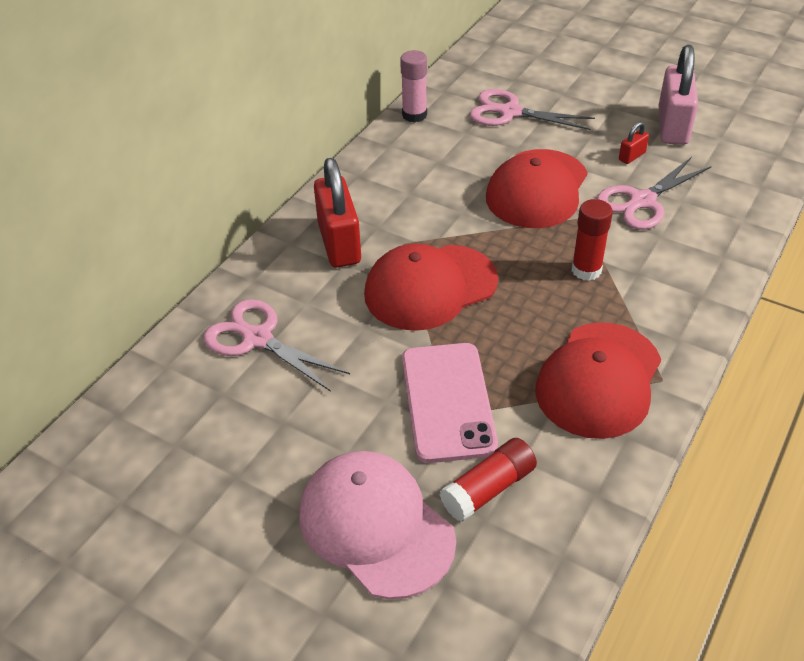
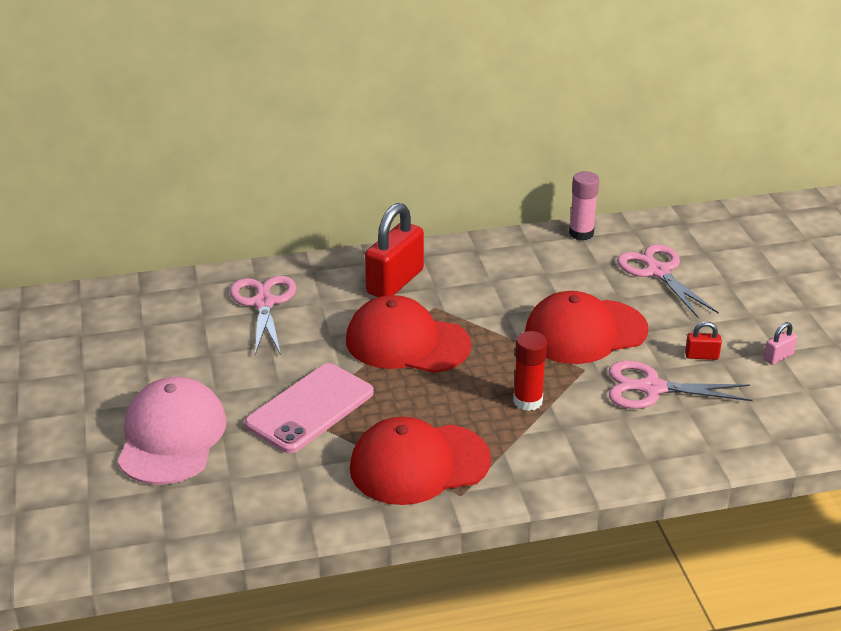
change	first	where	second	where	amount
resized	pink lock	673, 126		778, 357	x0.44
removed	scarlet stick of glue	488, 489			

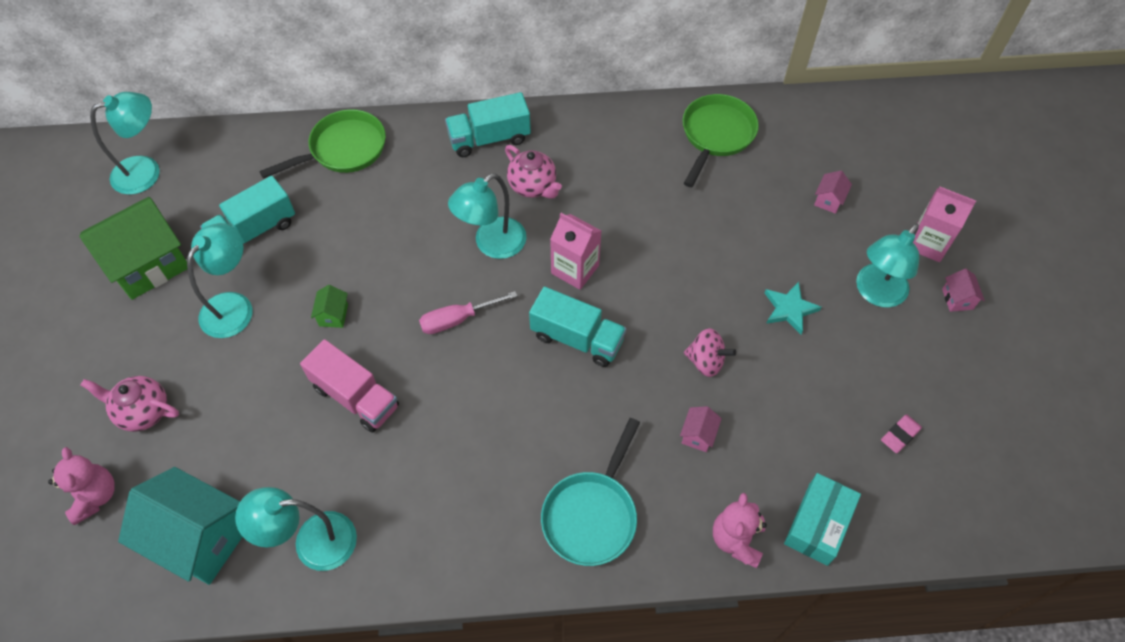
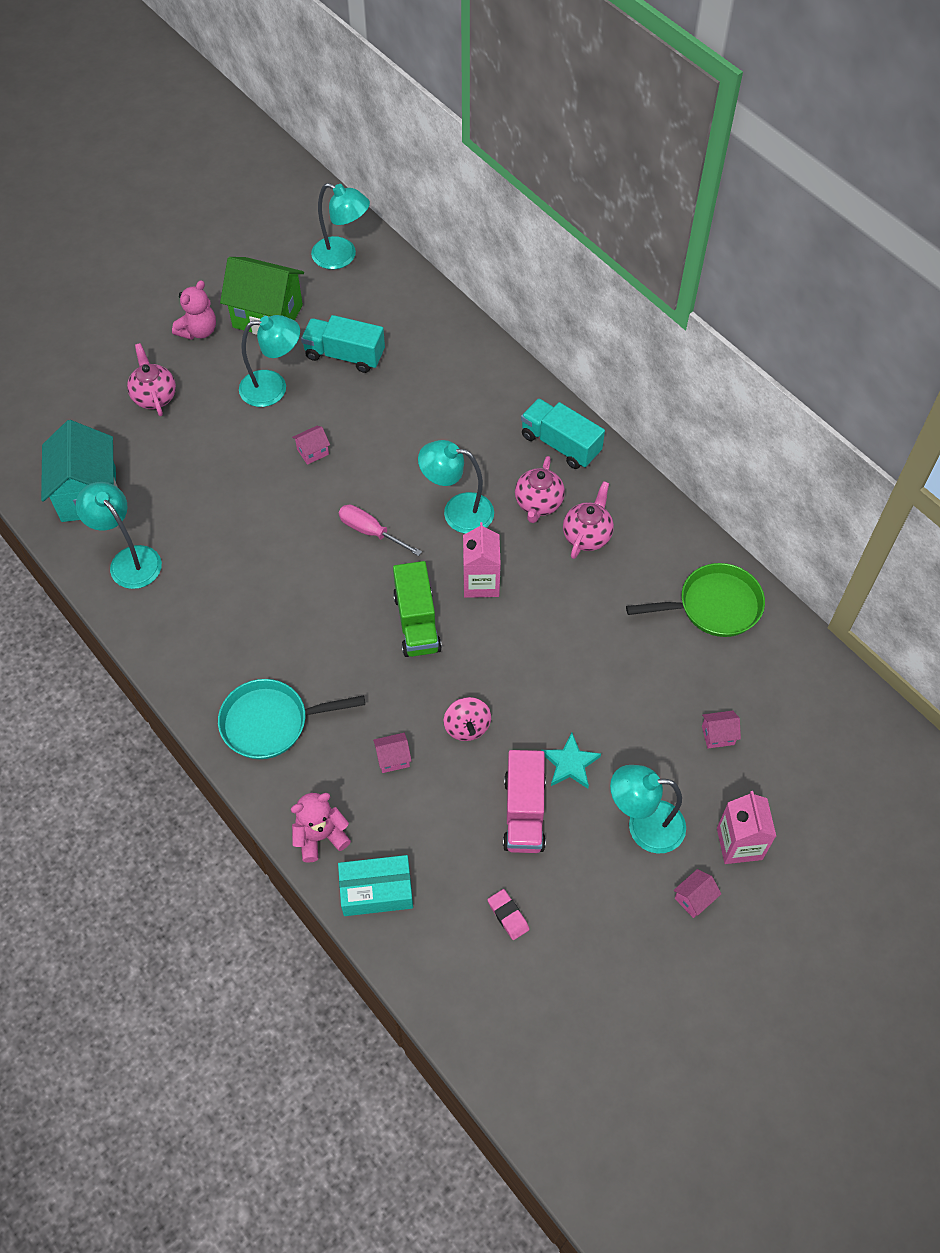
change	first	where	second	where	amount
removed	leaf-green pan	343, 149			
recoloured	leaf-green cottage	333, 315	pink cottage	313, 452	
recoloured	turquoise toy truck	577, 338	leaf-green toy truck	417, 622	
moved	pink toy truck	355, 397		524, 812	
turned	pink eraser	900, 435		508, 915	45 degrees clockwise
moved	pink stuffed bear	94, 496		198, 331	
added			pink tea pot	587, 536	

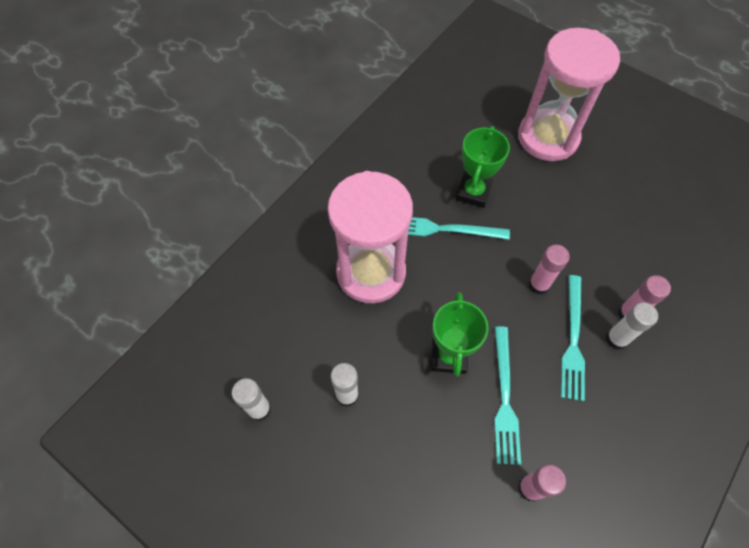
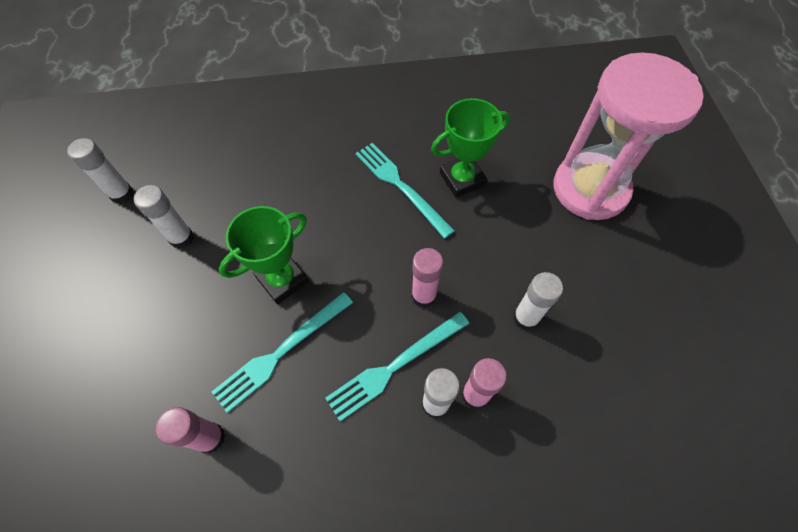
change	first	where	second	where	amount
removed	pink sandglass	371, 272			
added			pure white stick of glue	525, 318	

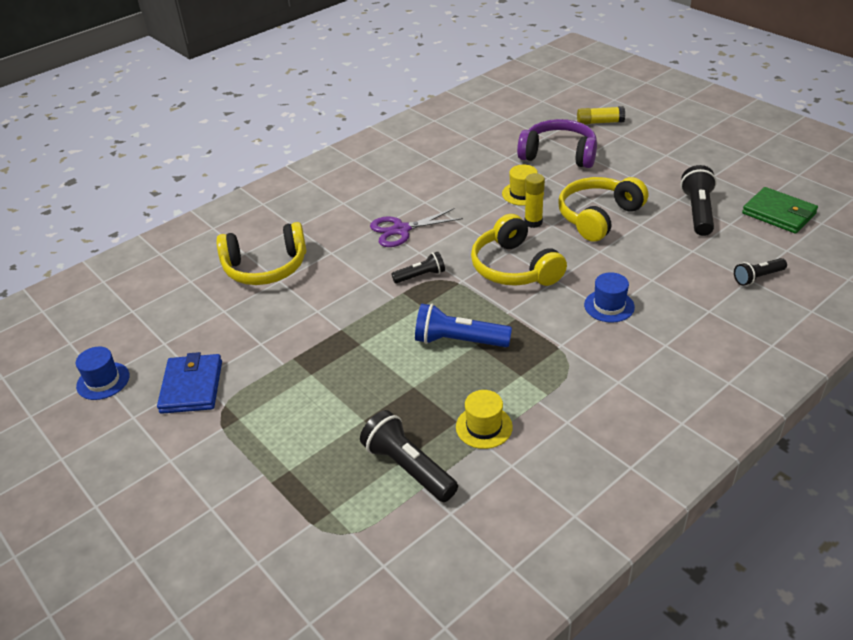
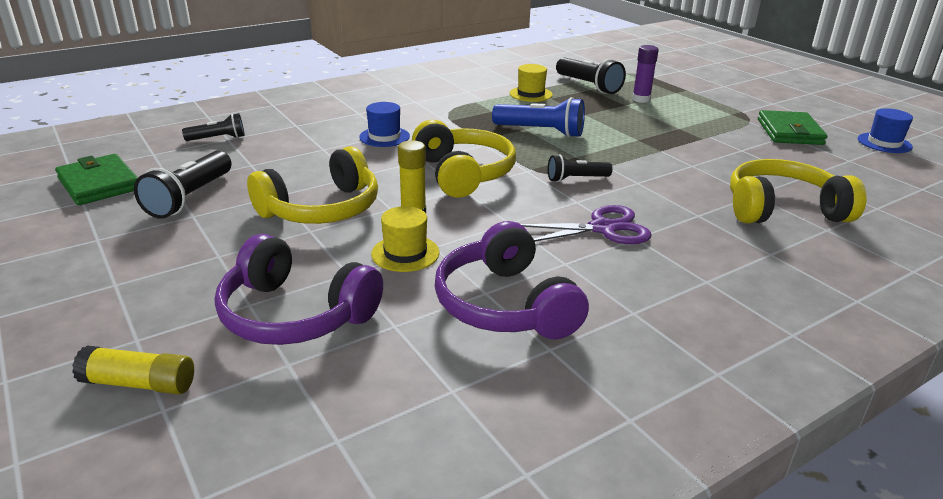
change	first	where	second	where	amount
recoloured	royal blue billfold	192, 387	leaf-green billfold	789, 132	
added			royal purple stick of glue	641, 99	
added			royal purple over-ear headphones	506, 305	

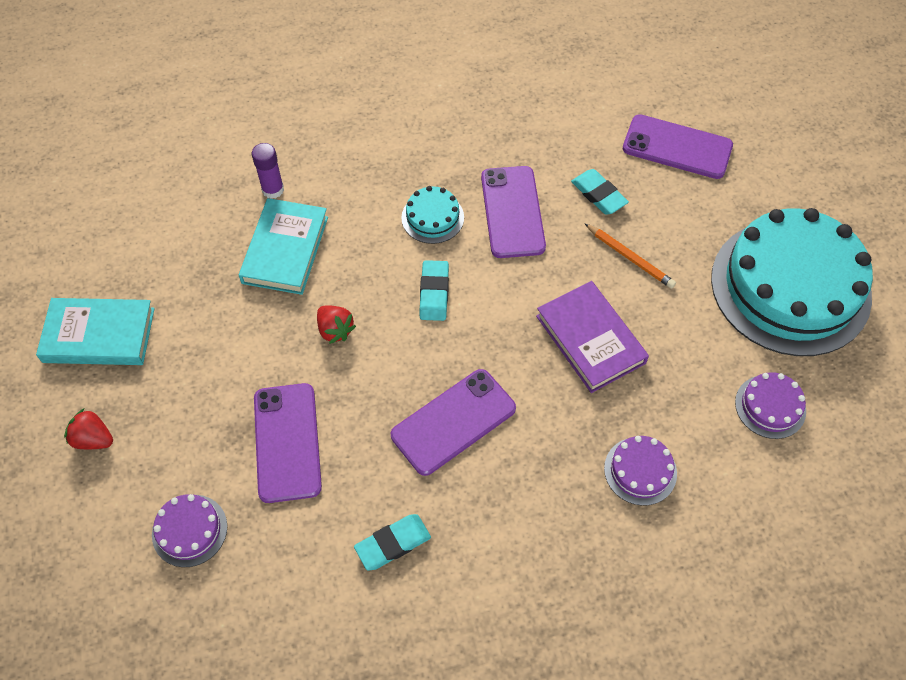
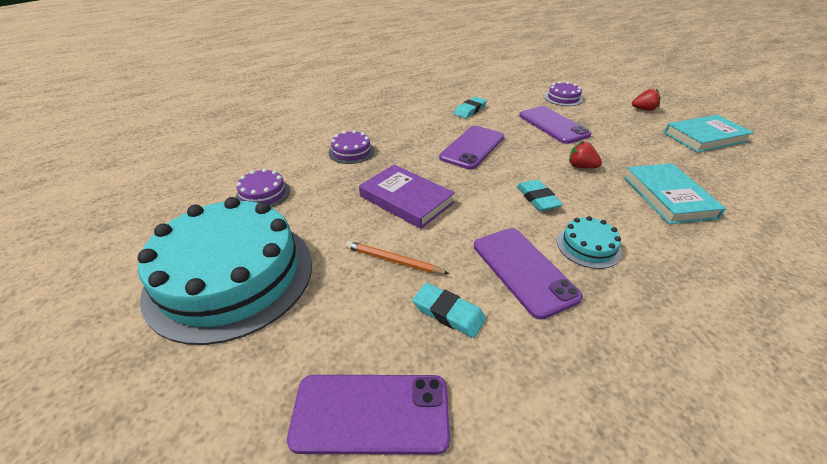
change	first	where	second	where	amount
removed	royal purple stick of glue	273, 189			

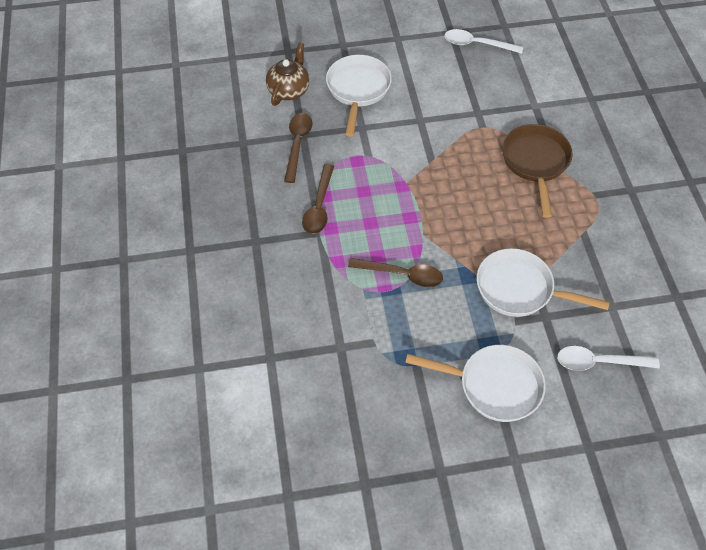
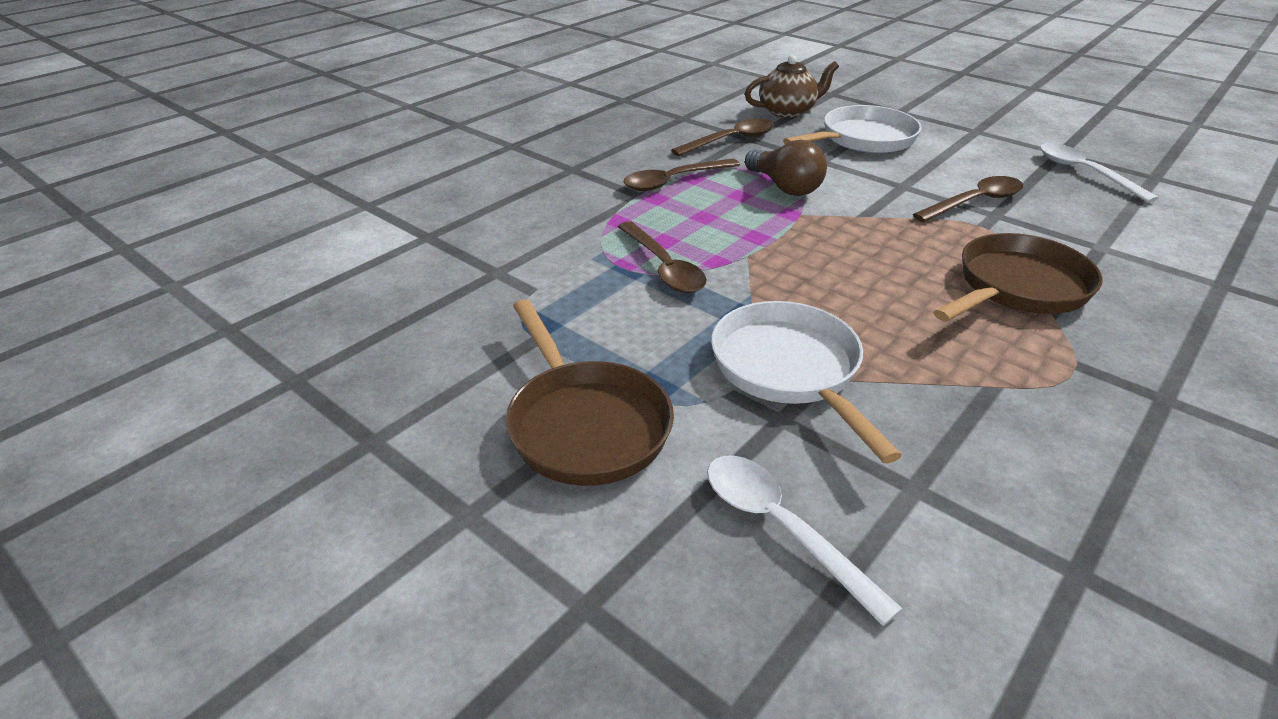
change	first	where	second	where	amount
recoloured	pure white pan	493, 385	russet pan	584, 424	
added			russet light bulb	785, 187	
added			russet spoon	975, 202	

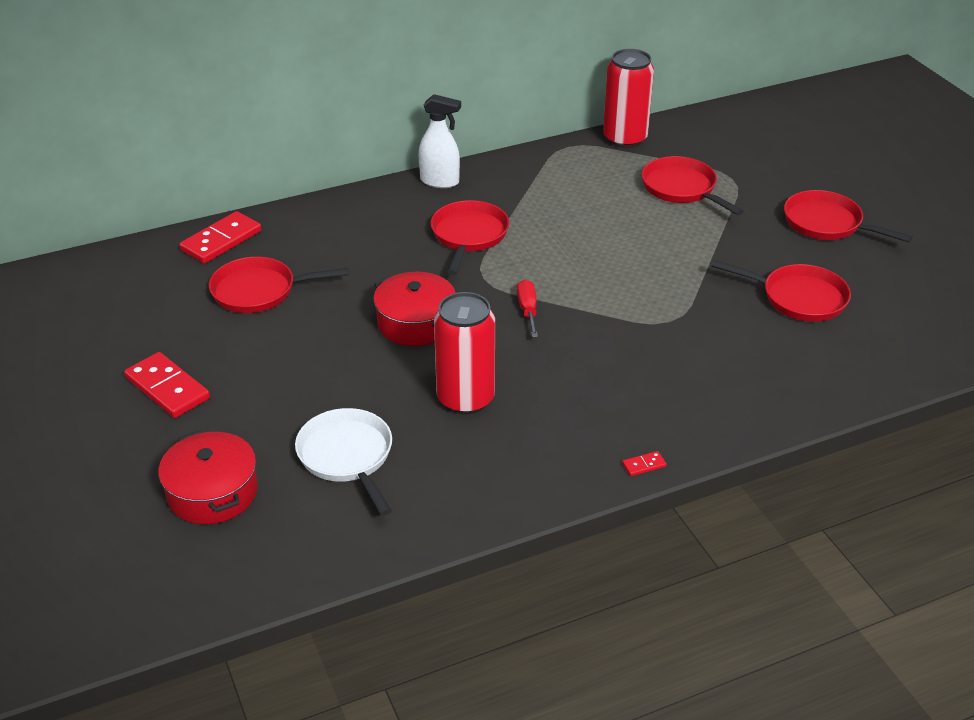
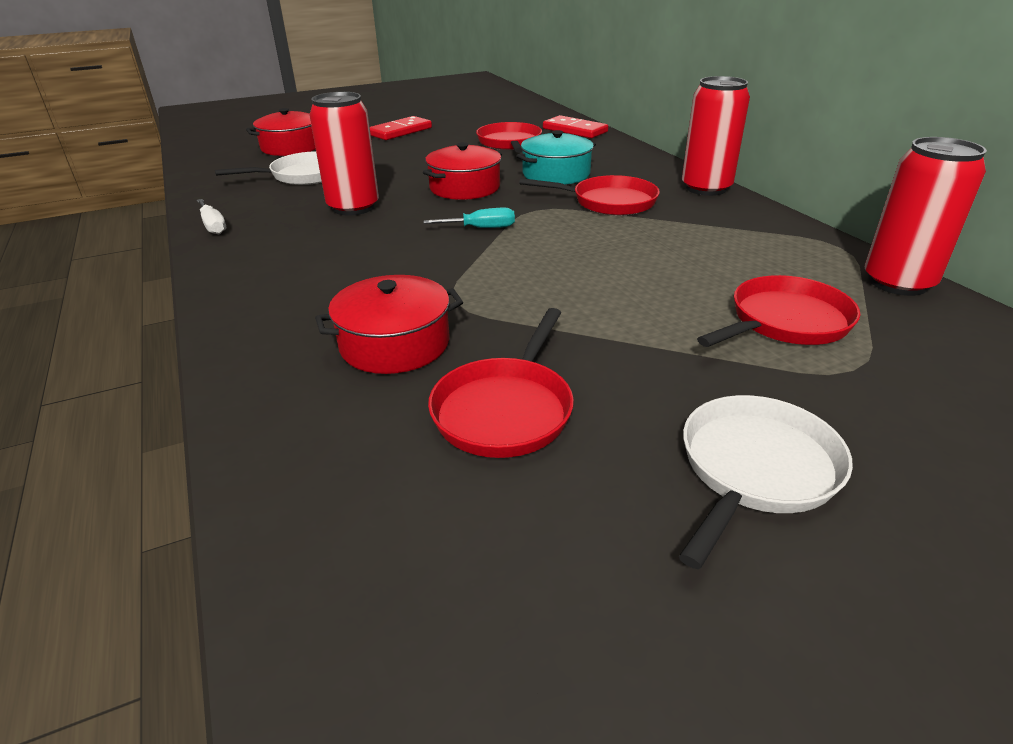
change	first	where	second	where	amount
replaced	pure white spray cleaner	440, 181	scarlet can	706, 188	
recoloured	scarlet pan	827, 224	pure white pan	755, 470	
recoloured	scarlet flat screwdriver	528, 310	turquoise flat screwdriver	481, 228	
removed	scarlet domino tile	644, 465			
added			turquoise stockpot	556, 174	
added			pure white flat screwdriver	213, 226	
added			scarlet stockpot	395, 344	

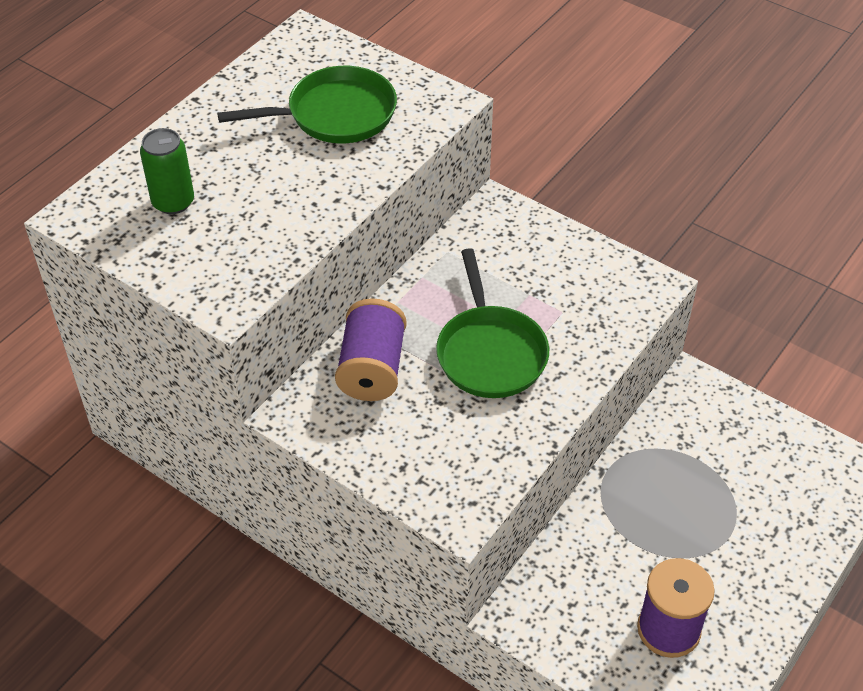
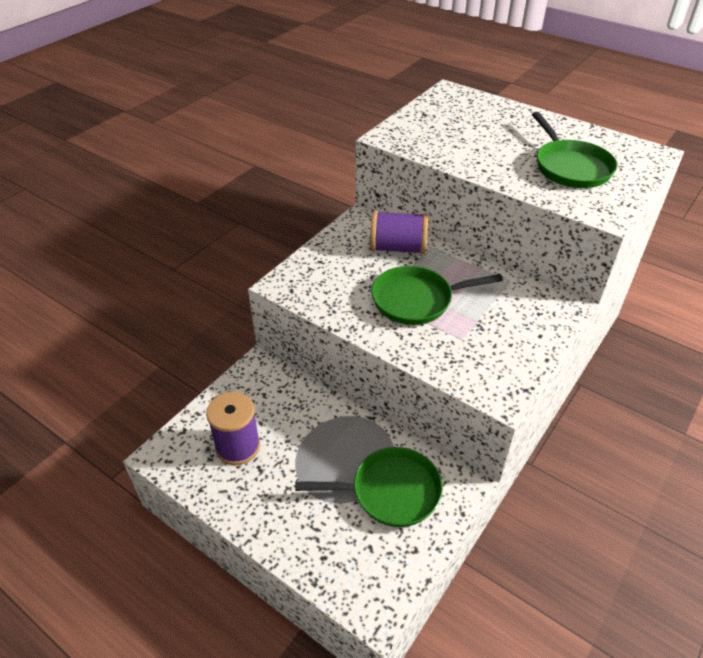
change	first	where	second	where	amount
removed	leaf-green can	173, 202			
added			leaf-green pan	390, 491	

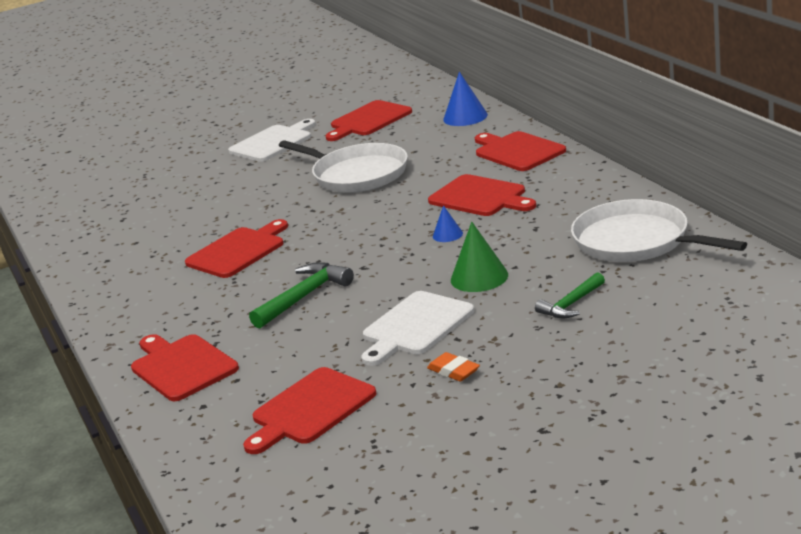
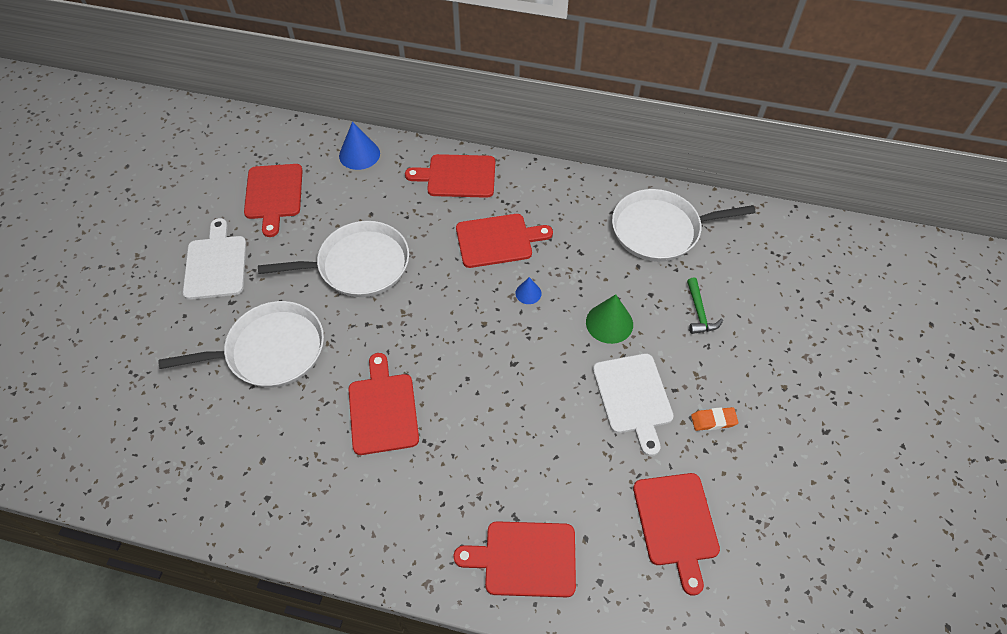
change	first	where	second	where	amount
removed	leaf-green carpenter's hammer	304, 296			
added			pure white pan	270, 350	

